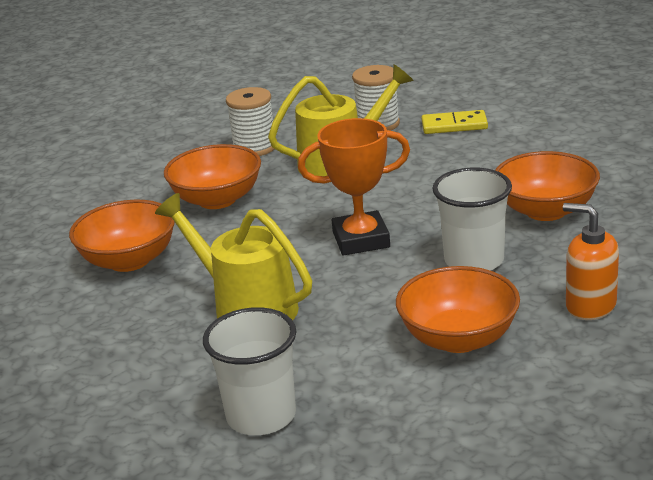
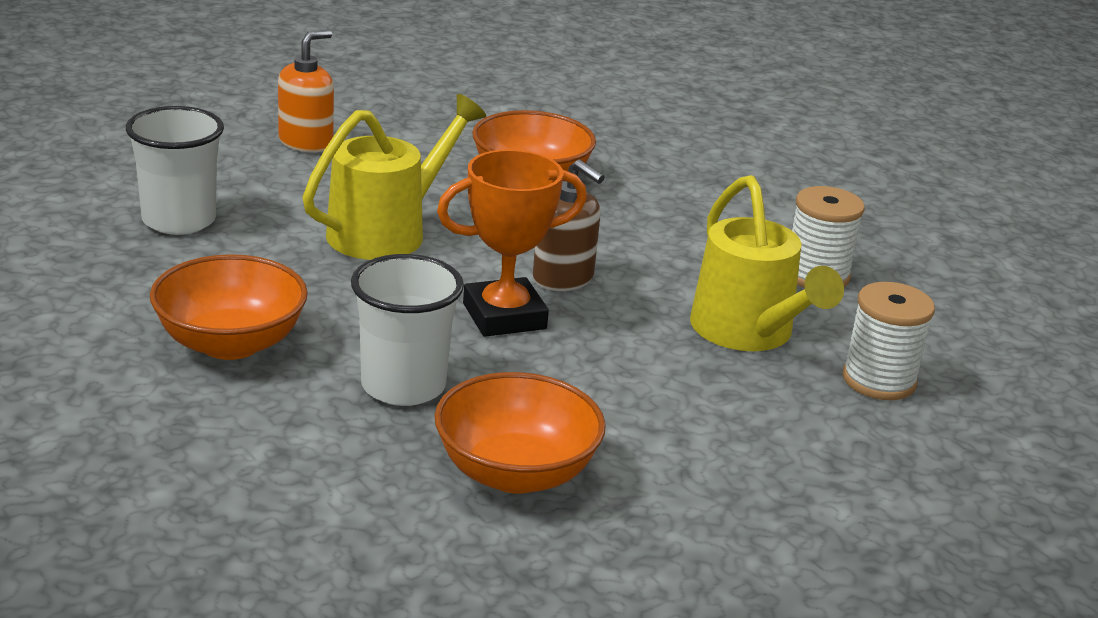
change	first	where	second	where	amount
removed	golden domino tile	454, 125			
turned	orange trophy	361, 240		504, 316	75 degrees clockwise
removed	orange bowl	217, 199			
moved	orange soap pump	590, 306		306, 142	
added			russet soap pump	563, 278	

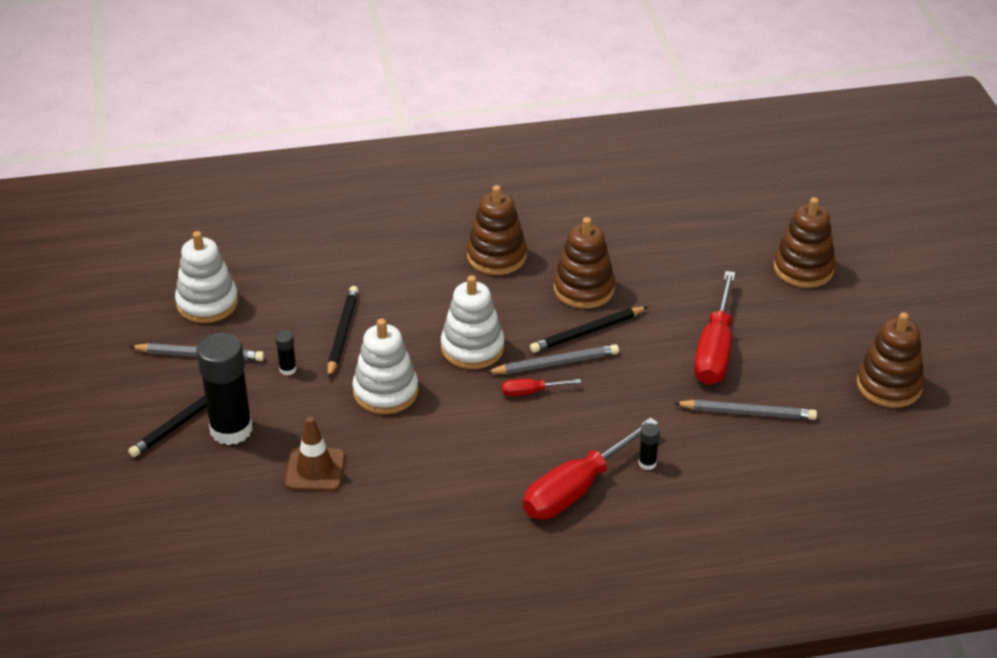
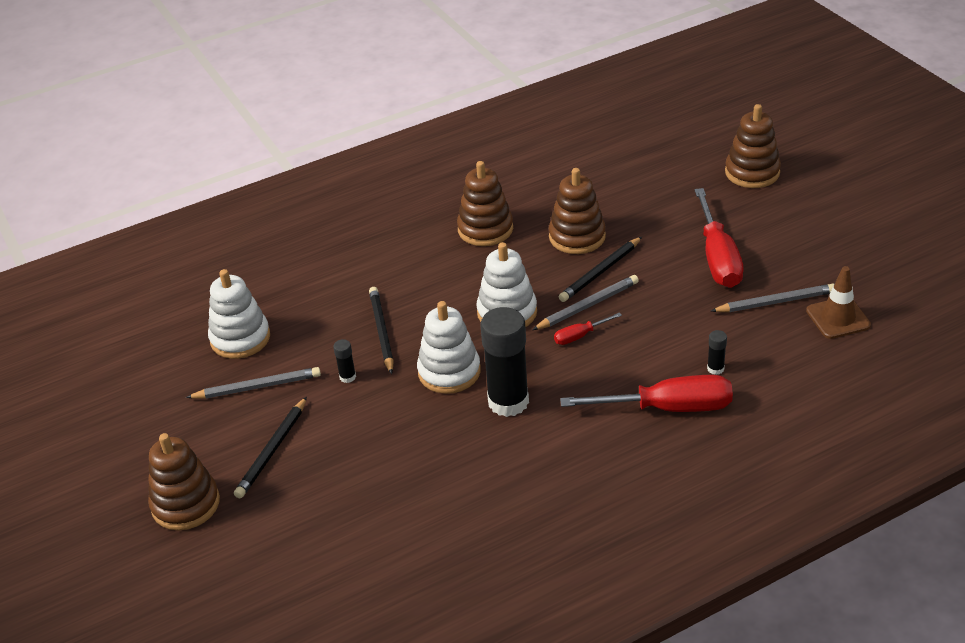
change	first	where	second	where	amount
moved	russet stacking toy	889, 385		185, 504	
moved	black stick of glue	231, 430		508, 402	
moved	russet road cone	315, 470		838, 318	
turned	scarlet flat screwdriver	577, 489		667, 408	120 degrees counterclockwise

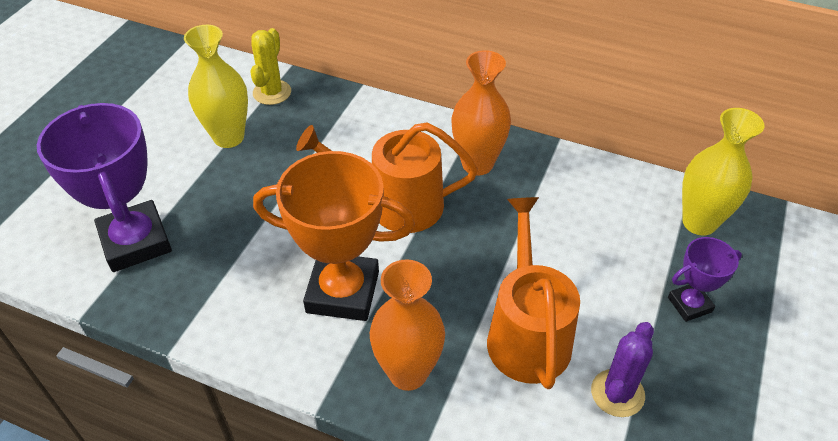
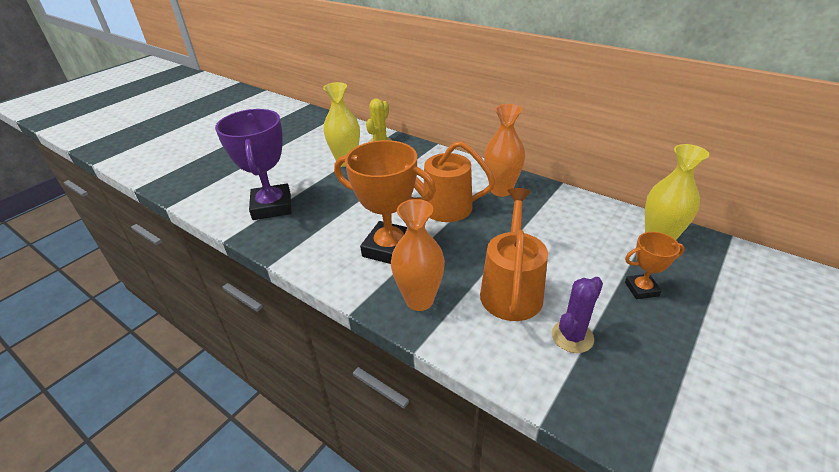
change	first	where	second	where	amount
recoloured	royal purple trophy	689, 304	orange trophy	641, 289	

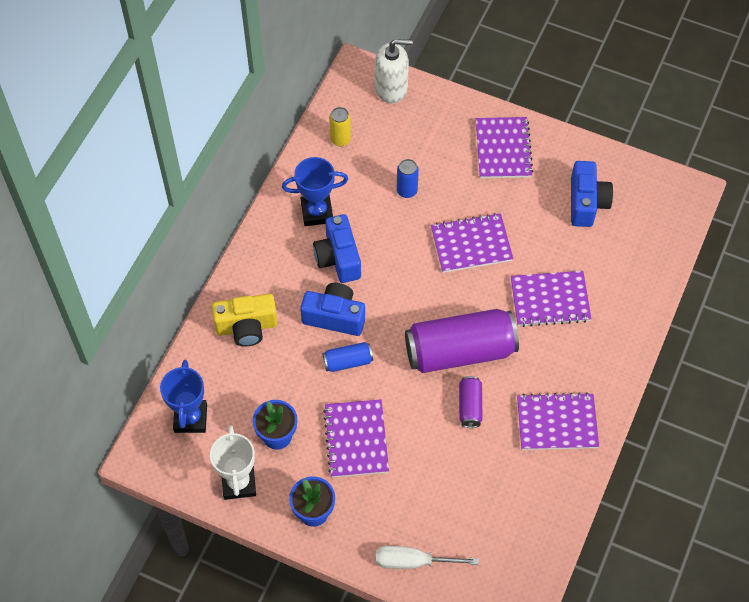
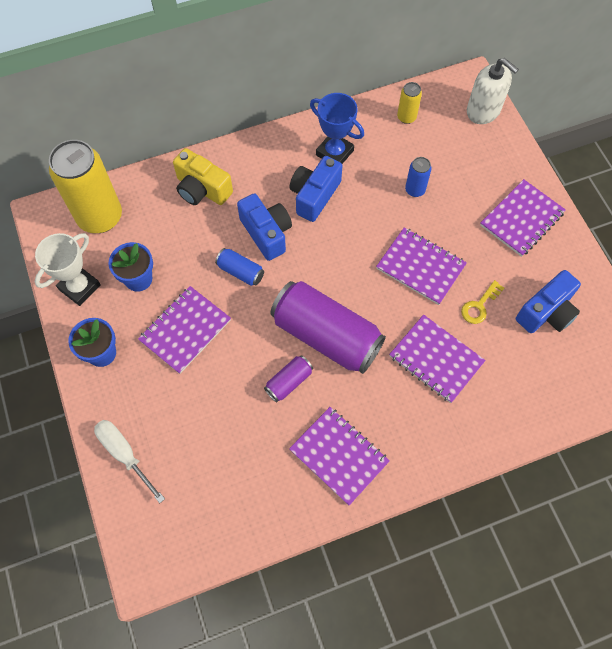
change	first	where	second	where	amount
replaced	royal blue trophy	190, 418	golden can	100, 217	
added			golden key	479, 306	

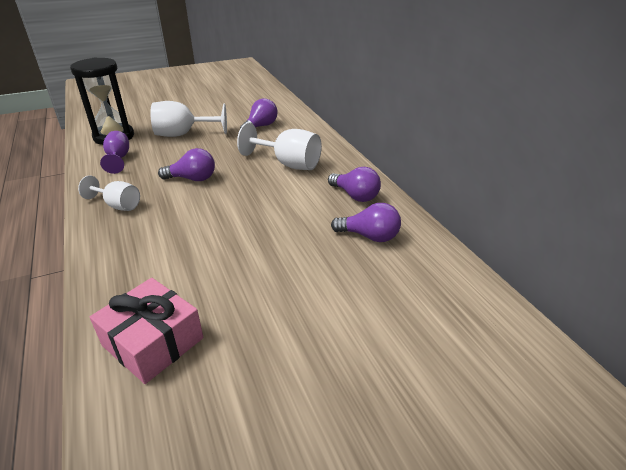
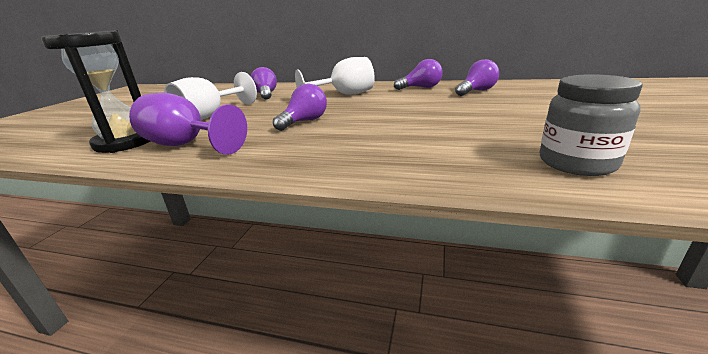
change	first	where	second	where	amount
resized	royal purple goblet	118, 159		186, 145	x1.58
removed	pure white goblet	118, 205			
replaced	pink wrapped gift	153, 342	gray jam jar	576, 163	

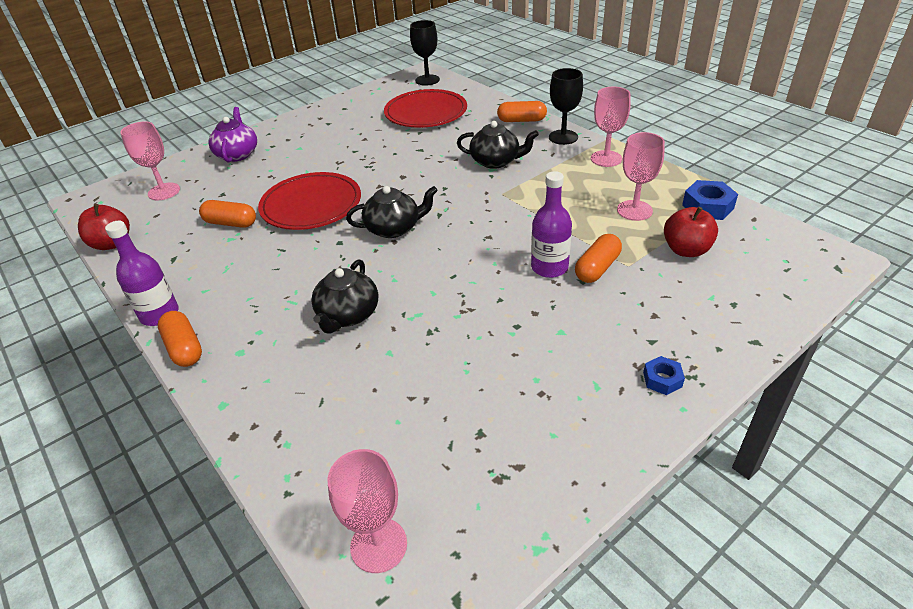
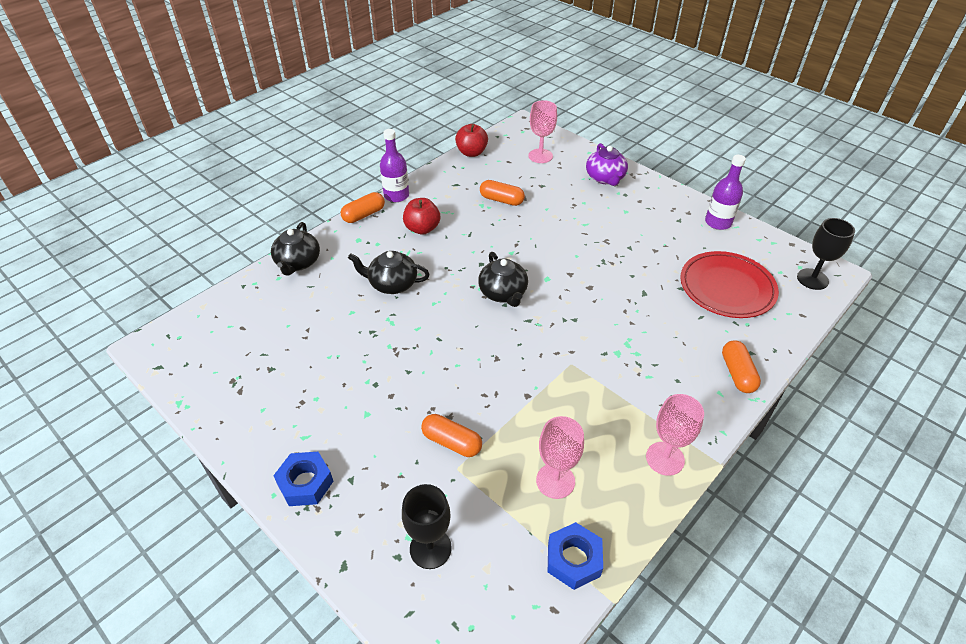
change	first	where	second	where	amount
moved	black goblet	563, 137		430, 548	
turned	royal purple tea pot	237, 154		605, 178	90 degrees clockwise
moved	black tea pot	496, 161		298, 263	
moved	royal purple drink bottle	549, 267		718, 222	
removed	scarlet dinner plate	311, 205			
turned	orange capsule	231, 223		501, 200	75 degrees counterclockwise
moved	scarlet toy apple	686, 250		422, 229	
resized	royal blue hex nut	662, 379		305, 483	x1.67
removed	pink goblet	378, 545			

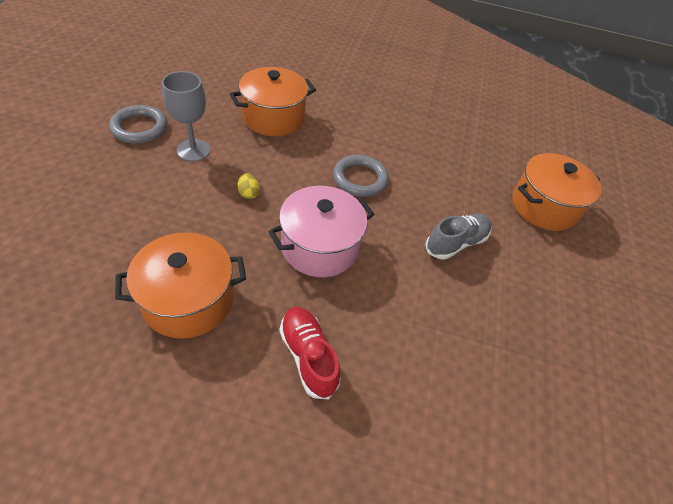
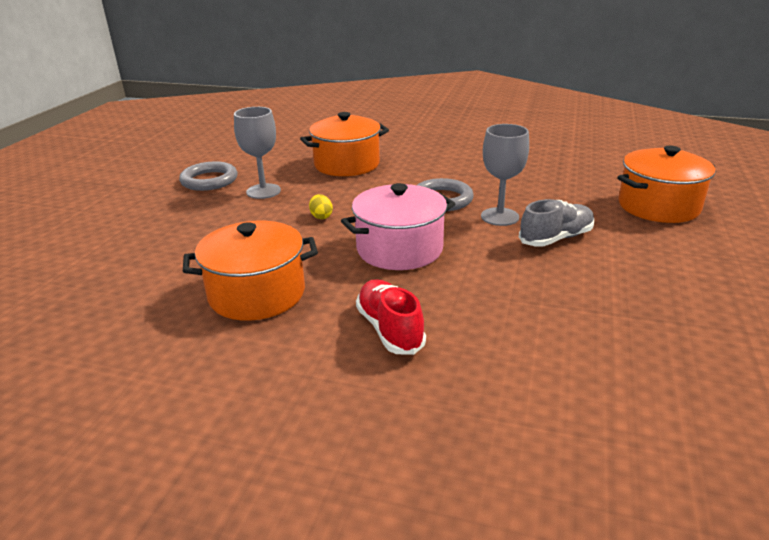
change	first	where	second	where	amount
added			gray goblet	500, 217	

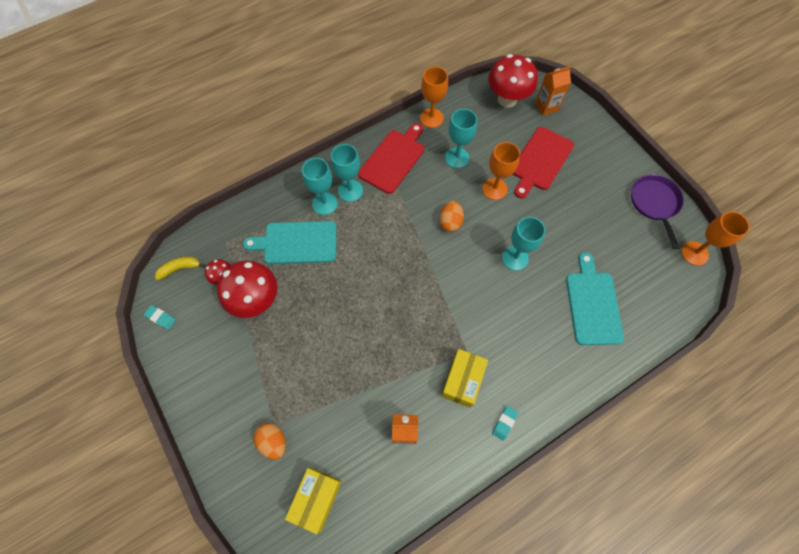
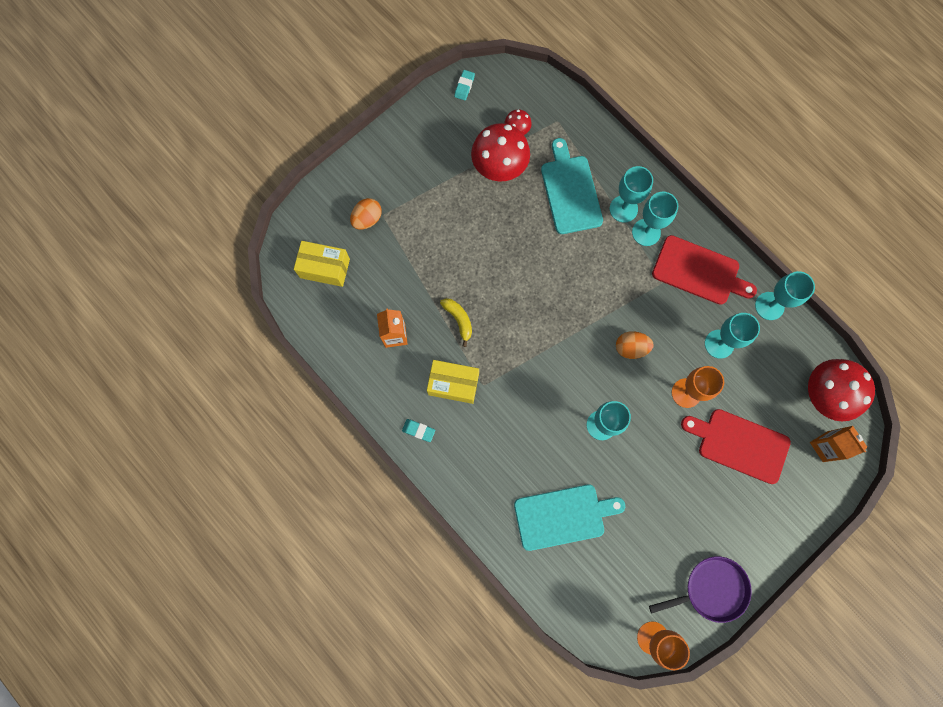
change	first	where	second	where	amount
recoloured	orange goblet	431, 118	turquoise goblet	769, 306	
moved	golden banana	180, 268		459, 320	

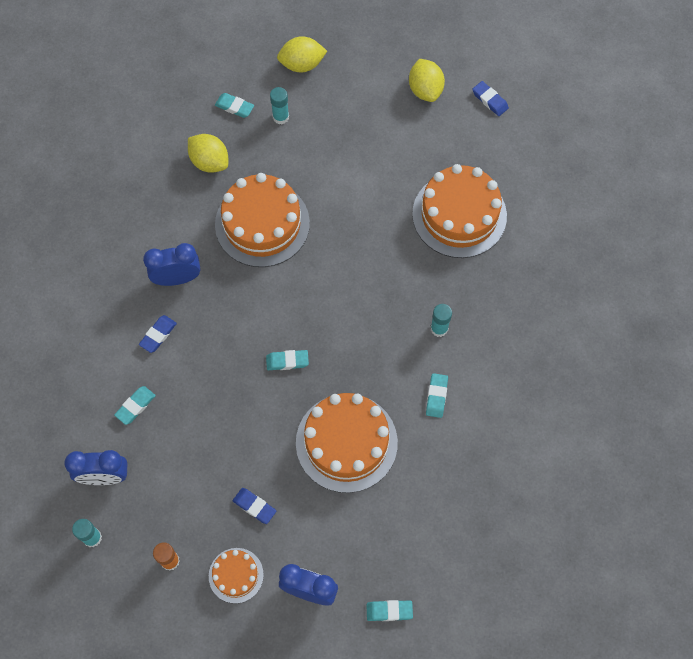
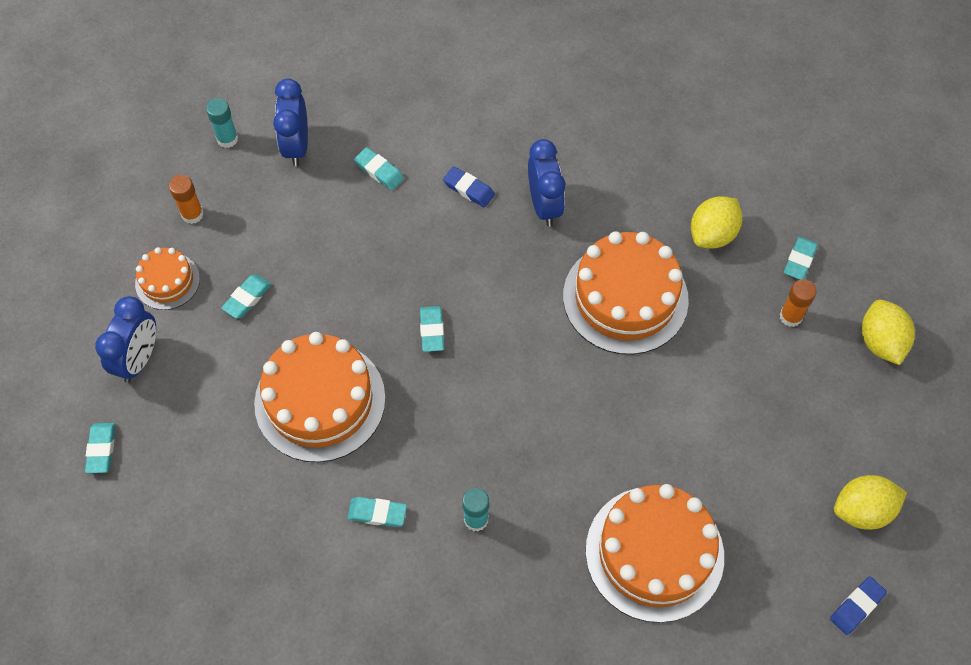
change	first	where	second	where	amount
recoloured	turquoise stick of glue	280, 117	orange stick of glue	790, 316	
recoloured	royal blue eraser	254, 506	turquoise eraser	247, 298	

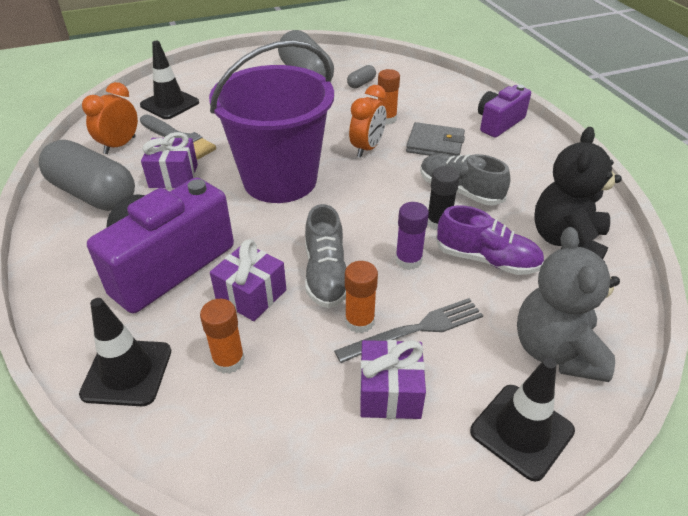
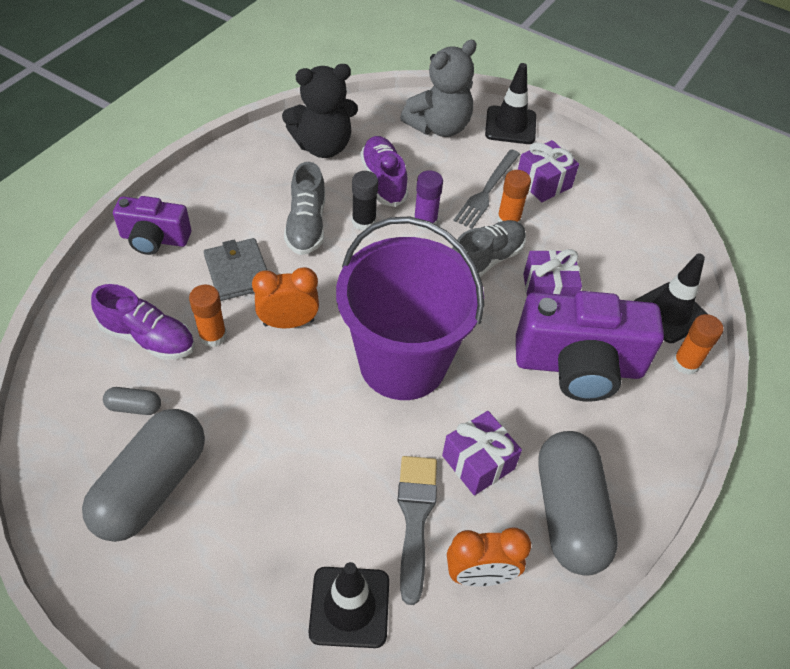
change	first	where	second	where	amount
turned	gray fork	415, 330		487, 191	90 degrees counterclockwise
moved	orange stick of glue	228, 360		685, 363	
added			royal purple lace-up shoe	148, 338	

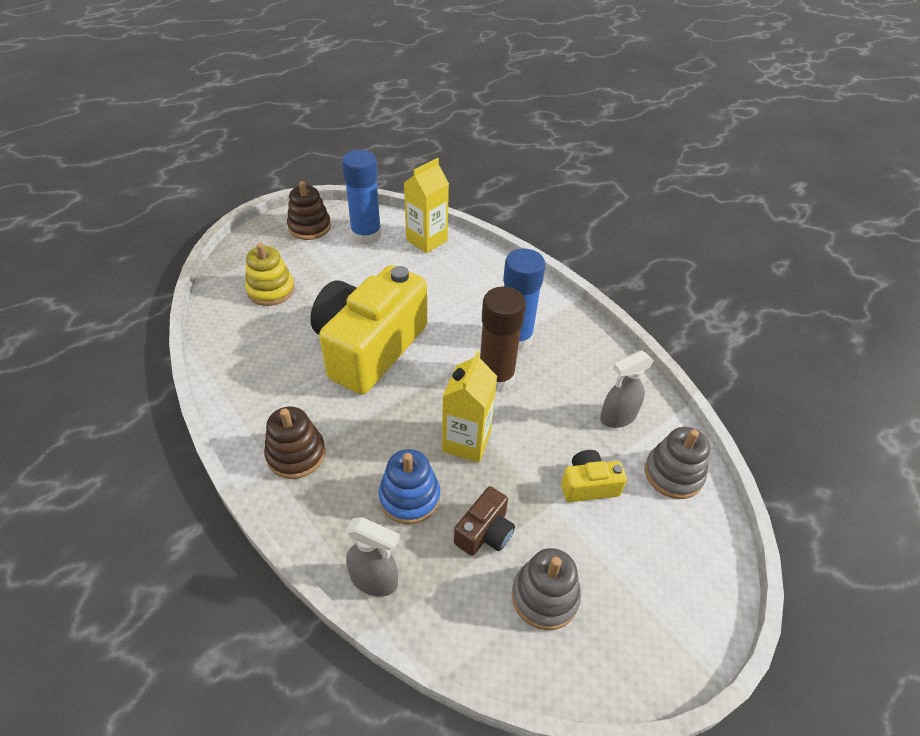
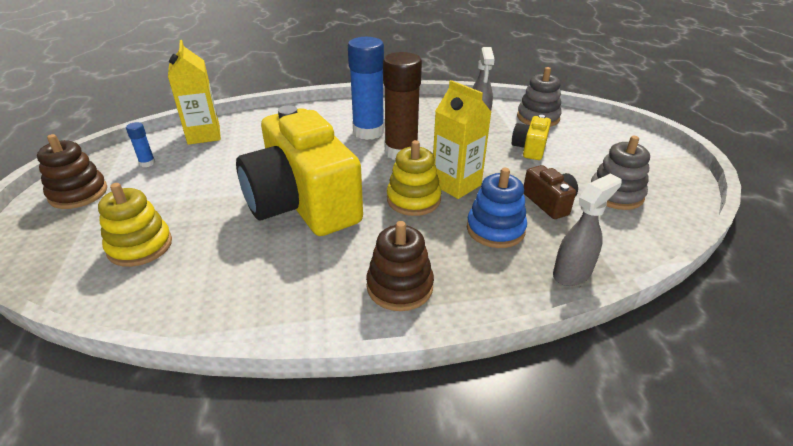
change	first	where	second	where	amount
resized	royal blue stick of glue	366, 235		147, 163	x0.42
added			golden stacking toy	413, 200	

